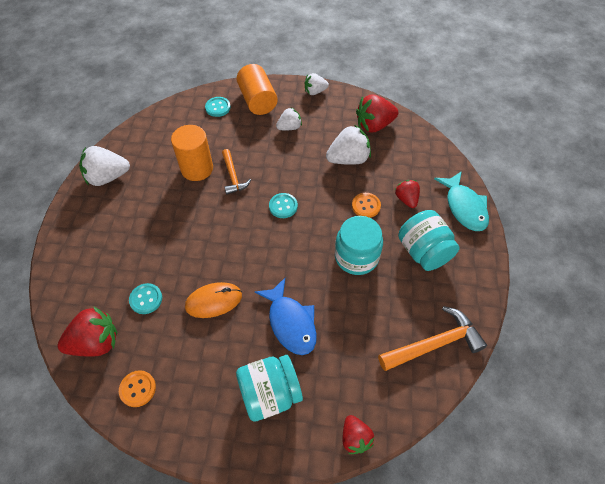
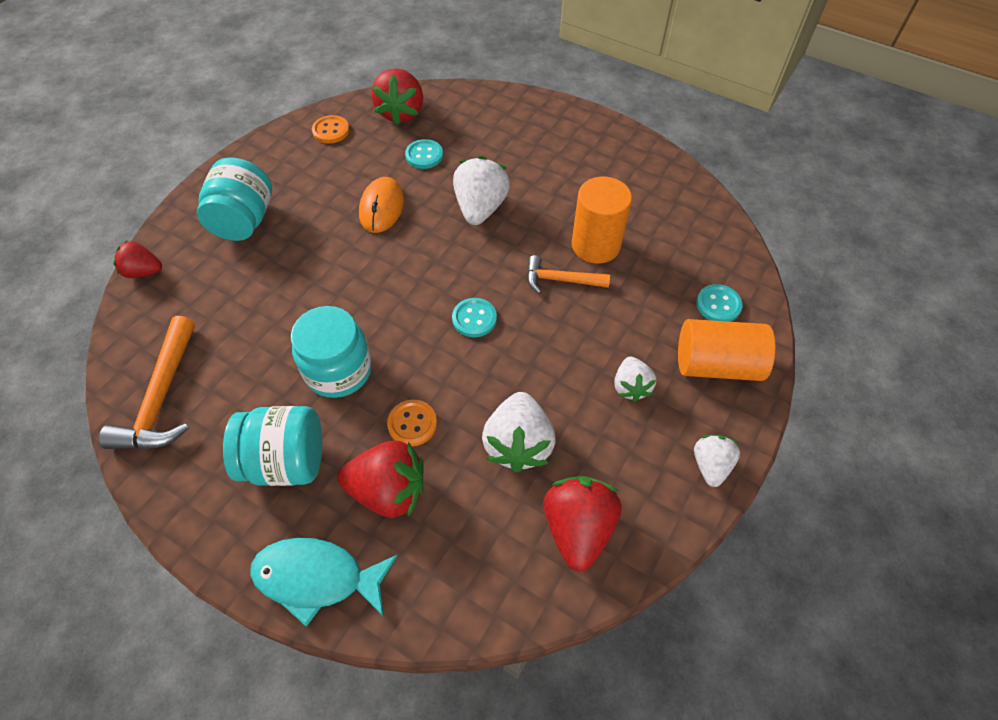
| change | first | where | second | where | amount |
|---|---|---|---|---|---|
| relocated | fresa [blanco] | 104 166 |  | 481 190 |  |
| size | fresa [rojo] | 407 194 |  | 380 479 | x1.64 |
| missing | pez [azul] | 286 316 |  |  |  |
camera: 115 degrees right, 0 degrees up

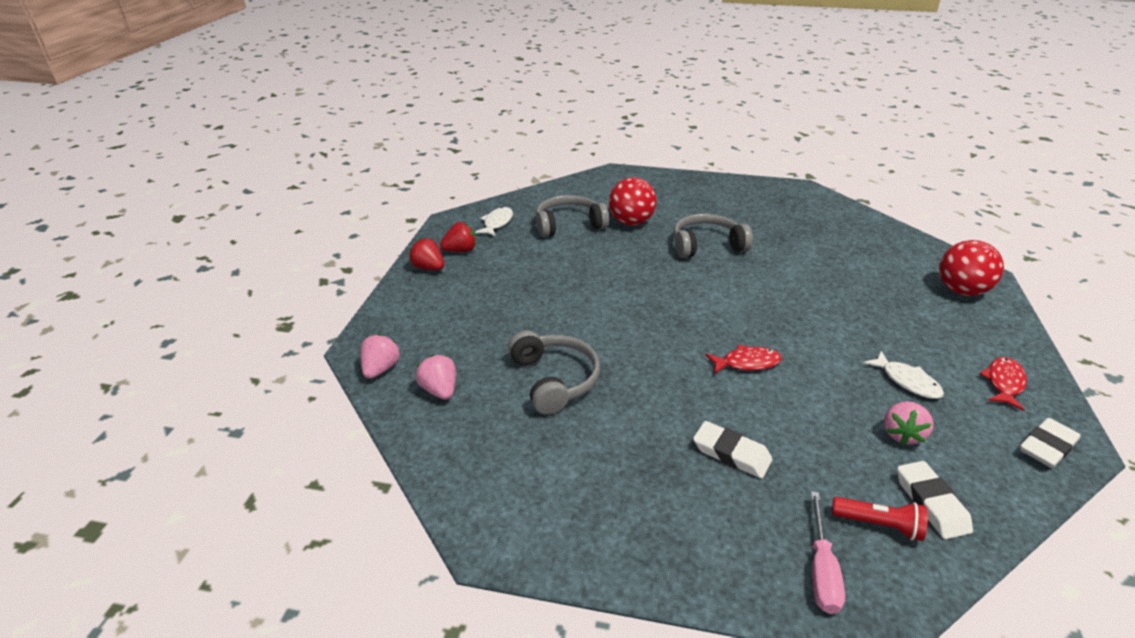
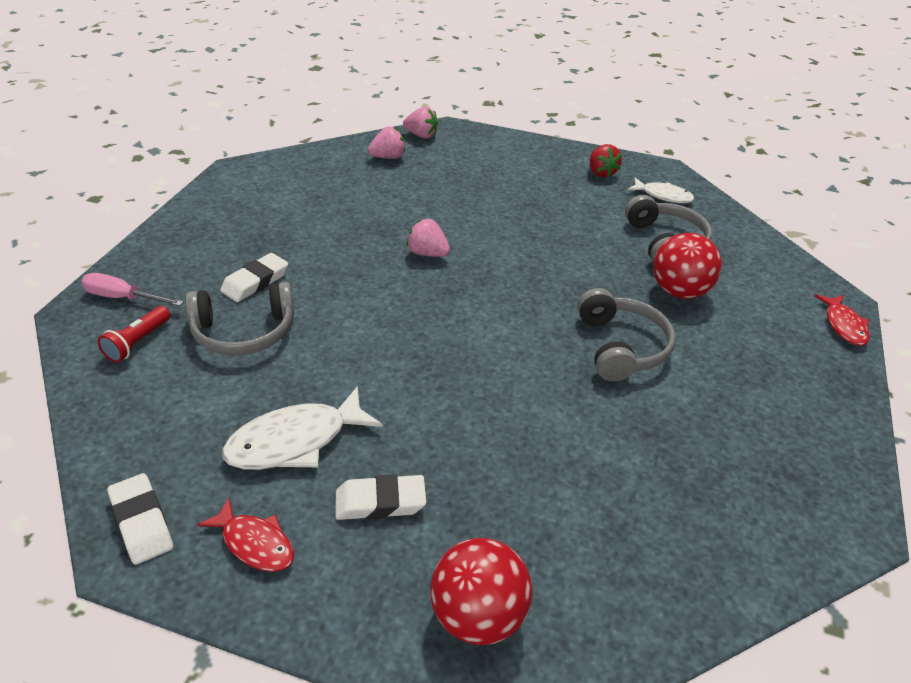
| change | first | where | second | where | amount |
|---|---|---|---|---|---|
| missing | fresa [rojo] | 426 254 |  |  |  |
| relocated | auriculares [gris] | 554 372 |  | 239 318 |  |
| relocated | pez [rojo] | 743 359 |  | 842 320 |  |
| size | pez [blanco] | 904 375 |  | 302 428 | x1.61 |
| relocated | fresa [rosa] | 909 423 |  | 428 238 |  |
| relocated | goma de borrar [blanco] | 935 500 |  | 381 497 |  |
camera: 95 degrees right, 5 degrees up

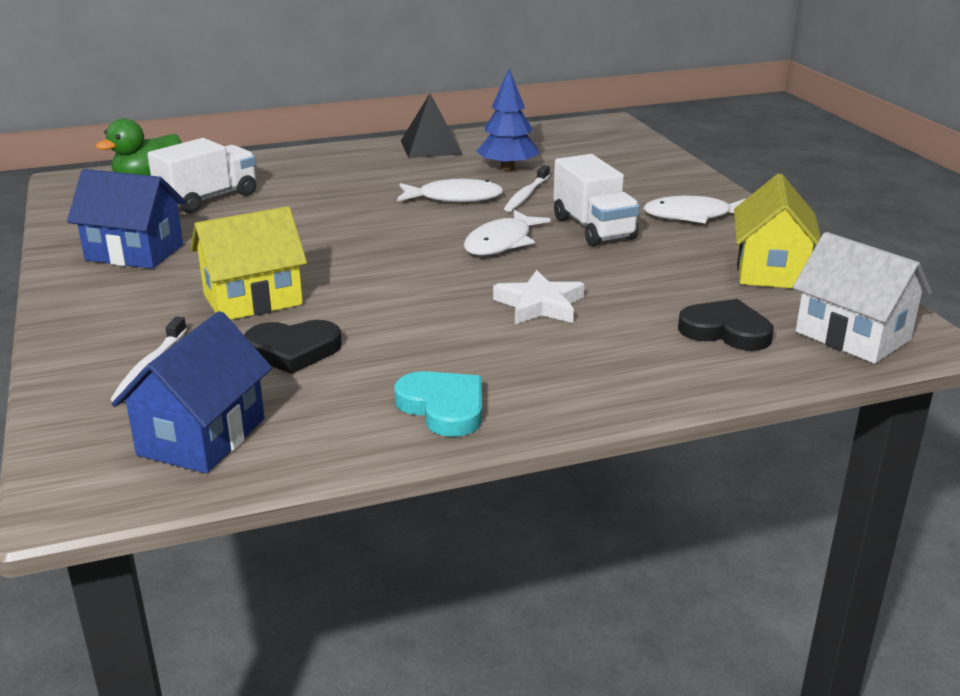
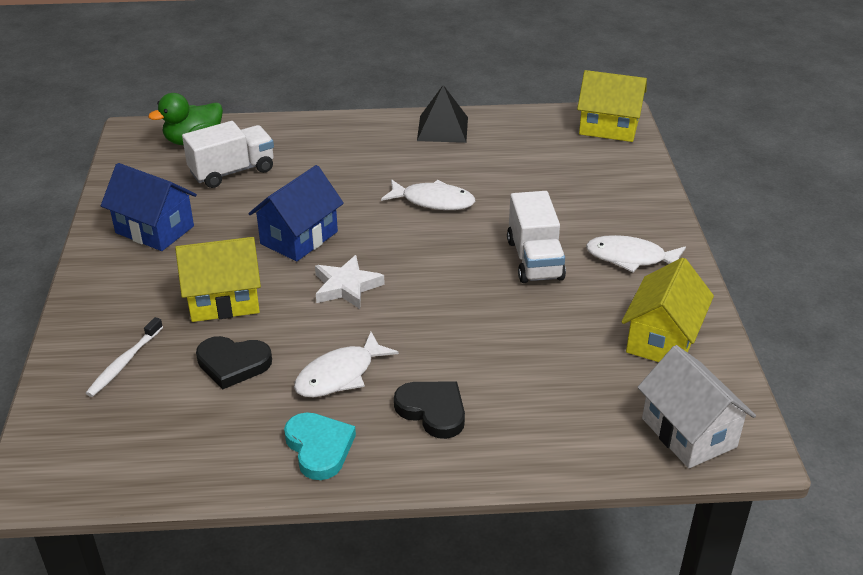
| change | first | where | second | where | amount |
|---|---|---|---|---|---|
| missing | árbol [azul] | 507 120 |  |  |  |
| missing | cepillo de dientes [blanco] | 527 188 |  |  |  |
| relocated | pez [blanco] | 507 233 |  | 346 364 |  |
| relocated | estrella [blanco] | 538 297 |  | 350 282 |  |
| relocated | corazón [negro] | 725 325 |  | 429 410 |  |
| relocated | casa [azul] | 192 392 |  | 296 213 |  |
| appeared |  |  | casa [amarillo] | 612 106 |  |
camera: 15 degrees right, 10 degrees up

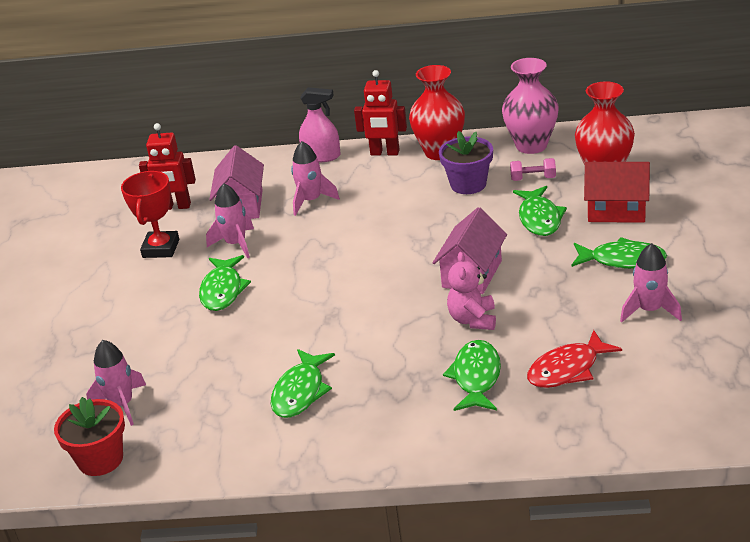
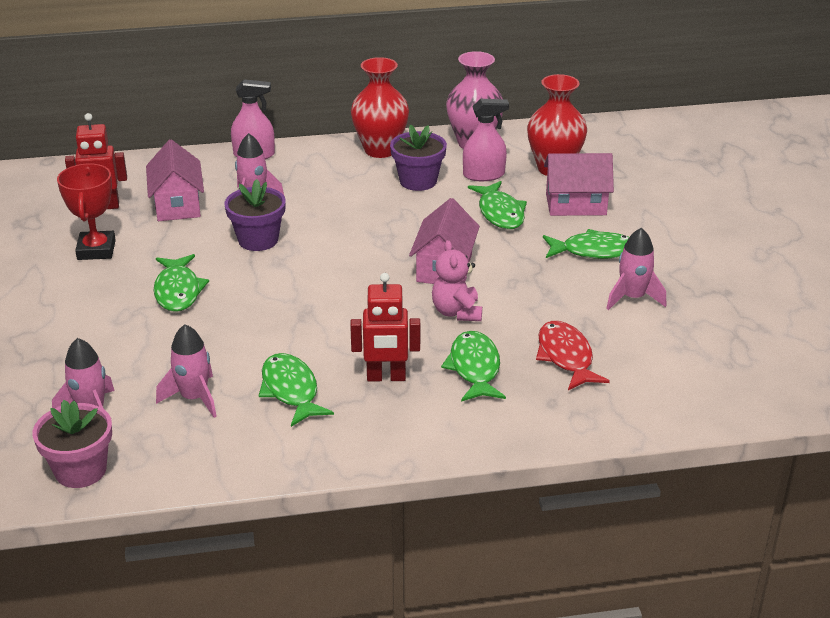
| change | first | where | second | where | amount |
|---|---|---|---|---|---|
| relocated | robot [rojo] | 380 113 |  | 385 327 |  |
| exchanged | mancuerna [rosa] | 533 169 | pulverizador [rosa] | 486 140 |  |
| colour | casa [rojo] | 617 192 | casa [rosa] | 579 184 |  |
| relocated | cohete [rosa] | 230 220 |  | 186 371 |  |
| spun | pez [rojo] | 574 359 |  | 573 355 | 120 degrees clockwise |
| spun | pez [verde] | 303 383 |  | 296 390 | 150 degrees clockwise |
| colour | maceta [rojo] | 89 436 | maceta [rosa] | 72 444 |  |
| appeared |  |  | maceta [morado] | 255 215 |  |
camera: 15 degrees left, 0 degrees up

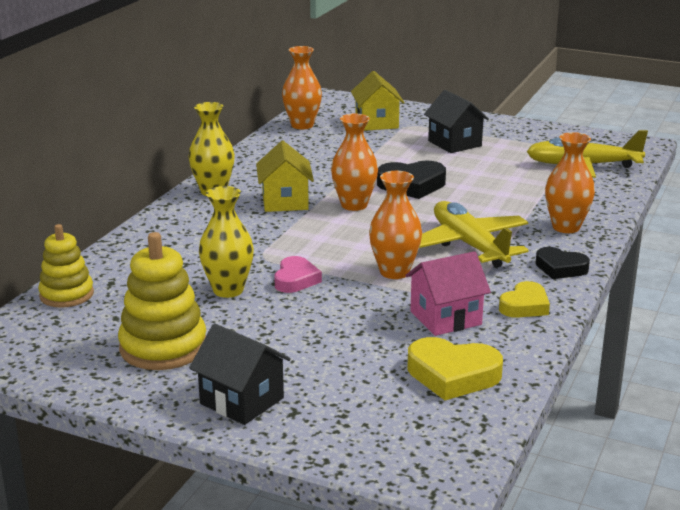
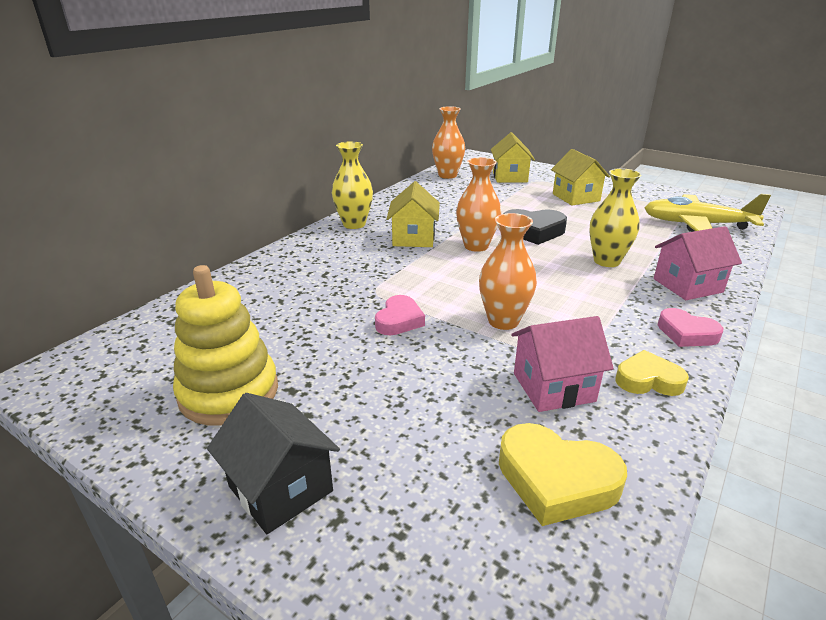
| change | first | where | second | where | amount |
|---|---|---|---|---|---|
| colour | casa [negro] | 456 121 | casa [amarillo] | 580 177 |  |
| exchanged | florero [naranja] | 570 182 | casa [rosa] | 698 263 |  |
| relocated | florero [amarillo] | 226 242 |  | 615 217 |  |
| missing | avión [amarillo] | 474 234 |  |  |  |
| missing | juguete apilable [amarillo] | 66 266 |  |  |  |
| colour | corazón [negro] | 562 263 | corazón [rosa] | 690 327 |  |
| spun | corazón [amarillo] | 524 299 |  | 652 373 | 135 degrees counterclockwise |
camera: 10 degrees right, 5 degrees up

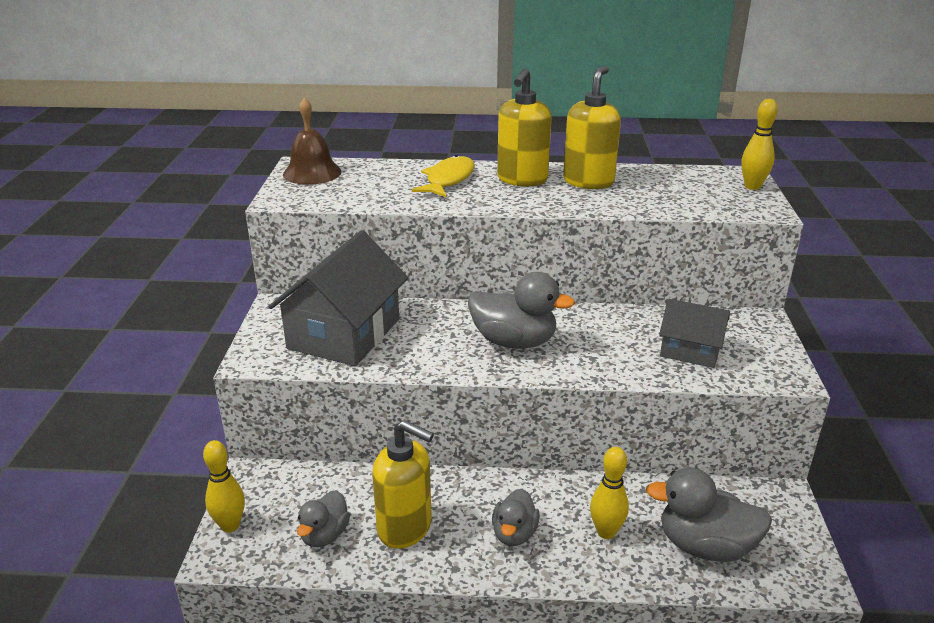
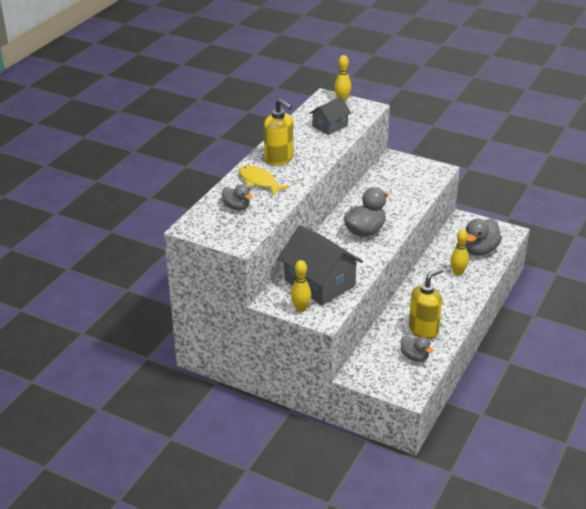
| change | first | where | second | where | amount |
|---|---|---|---|---|---|
| missing | dispensador de jabón [amarillo] | 592 127 |  |  |  |
| missing | campana [marrón] | 312 141 |  |  |  |
| relocated | casa [gris] | 694 333 |  | 330 116 |  |
| relocated | bolo [amarillo] | 224 486 |  | 301 286 |  |
| relocated | pato [gris] | 516 517 |  | 237 197 |  |
camera: 65 degrees left, 5 degrees up

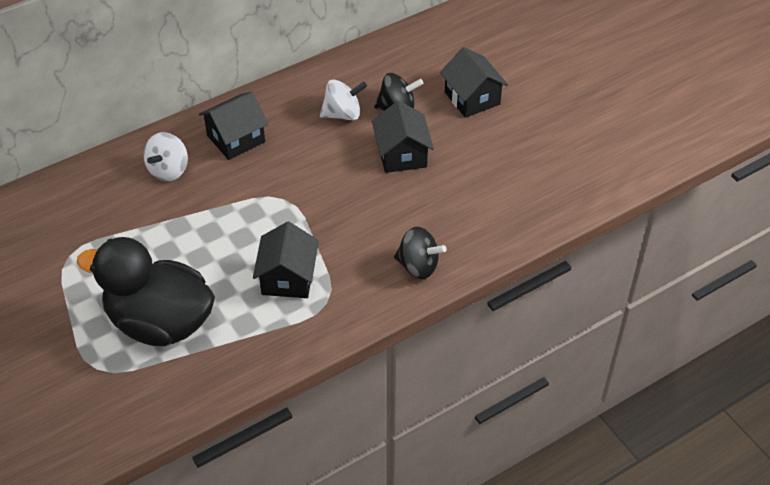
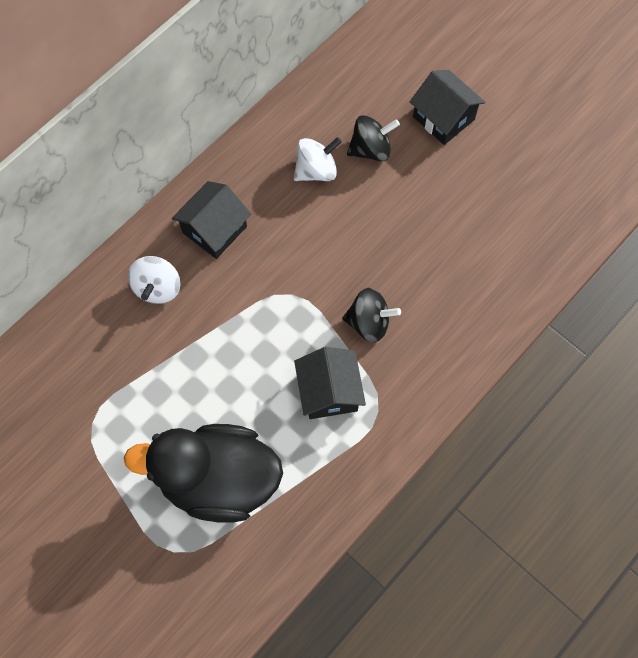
| change | first | where | second | where | amount |
|---|---|---|---|---|---|
| missing | casa [negro] | 403 137 |  |  |  |
| relocated | peonza [negro] | 420 253 |  | 371 315 |  |
camera: 15 degrees left, 20 degrees up

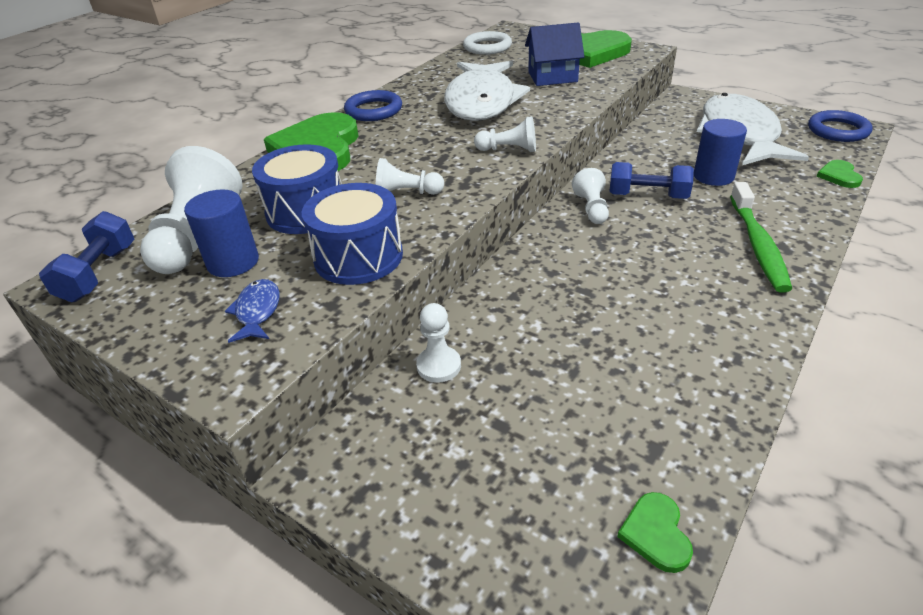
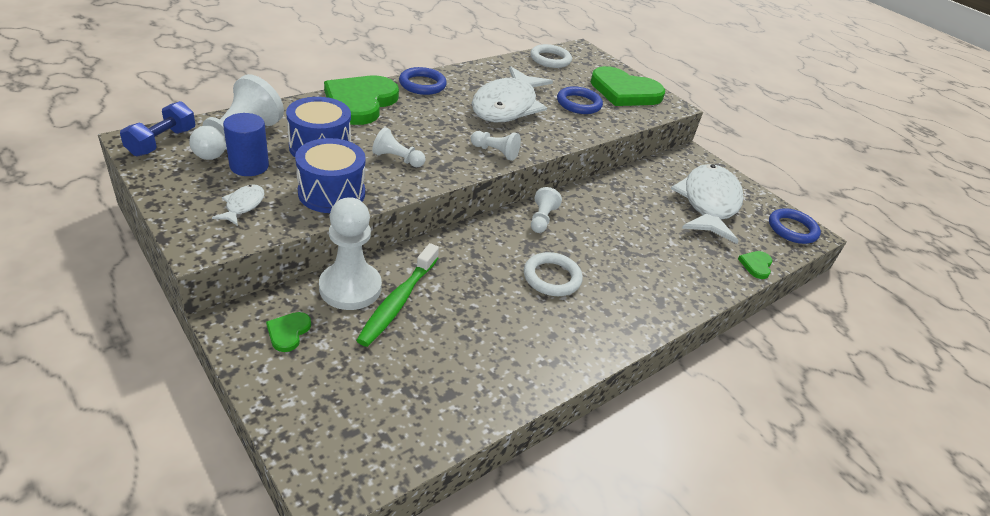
| change | first | where | second | where | amount |
|---|---|---|---|---|---|
| exchanged | casa [azul] | 554 54 | anillo [azul] | 580 100 |  |
| missing | cilindro [azul] | 720 152 |  |  |  |
| missing | mancuerna [azul] | 651 180 |  |  |  |
| relocated | cepillo de dientes [verde] | 761 237 |  | 397 295 |  |
| colour | pez [azul] | 252 311 | pez [blanco] | 238 205 |  |
| size | peón [blanco] | 438 343 |  | 350 253 | x1.87 |
| relocated | corazón [verde] | 655 532 |  | 288 332 |  |
| appeared |  |  | anillo [blanco] | 553 274 |  |
camera: 10 degrees right, 0 degrees up

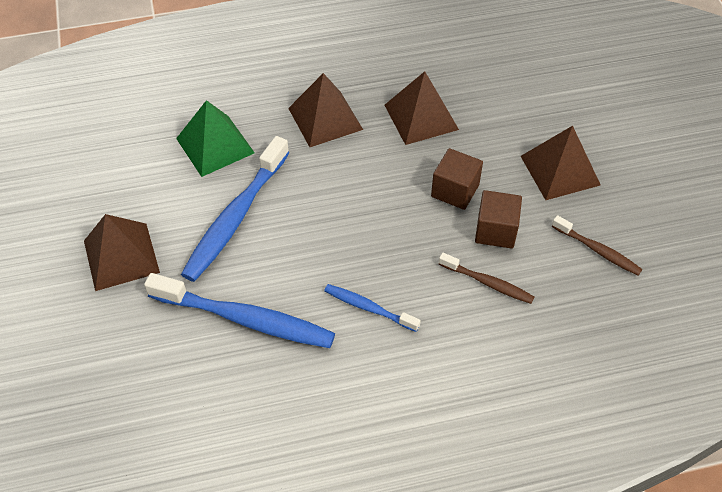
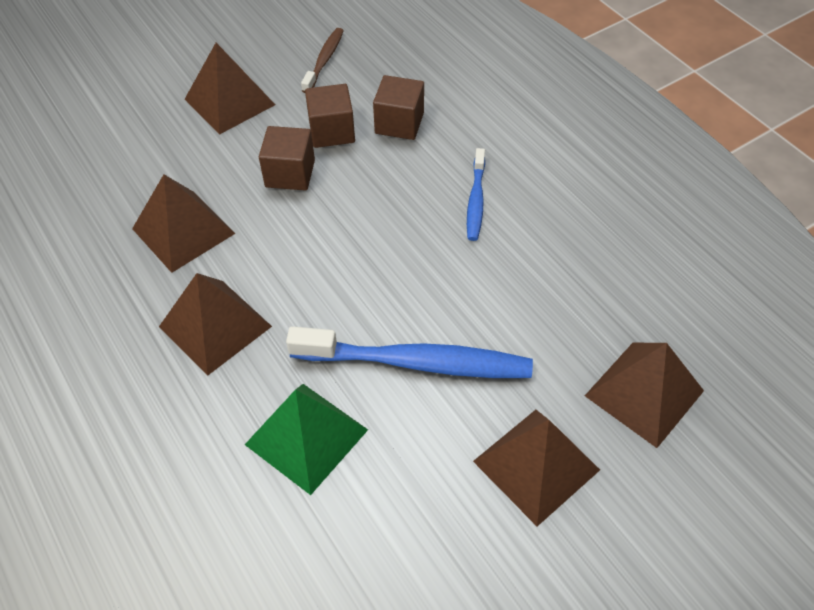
| change | first | where | second | where | amount |
|---|---|---|---|---|---|
| exchanged | cepillo de dientes [marrón] | 487 278 | cubo [marrón] | 398 107 |  |
| missing | cepillo de dientes [azul] | 239 310 |  |  |  |
| appeared |  |  | pirámide [marrón] | 644 395 |  |
camera: 110 degrees left, 0 degrees up

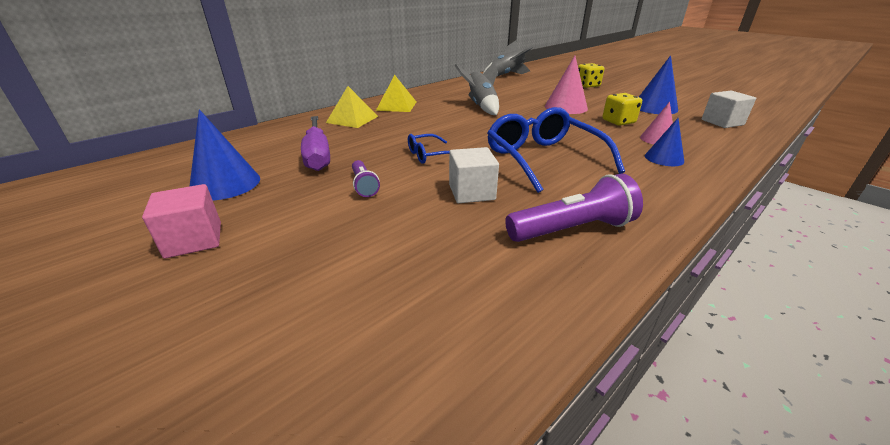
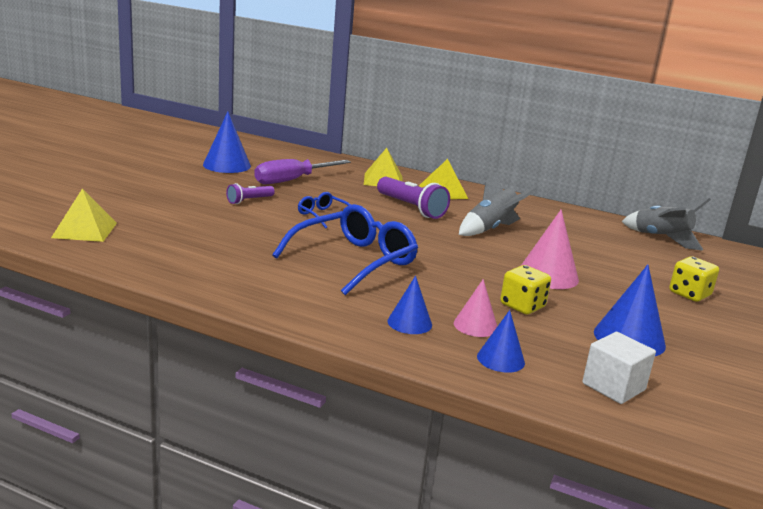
| change | first | where | second | where | amount |
|---|---|---|---|---|---|
| missing | cubo [blanco] | 474 175 |  |  |  |
| relocated | lámpara de mano [morado] | 574 207 |  | 413 198 |  |
| missing | cubo [rosa] | 181 221 |  |  |  |
| appeared |  |  | pirámide [amarillo] | 84 215 |  |
| appeared |  |  | cono [azul] | 501 341 |  |
camera: 65 degrees right, 10 degrees down

